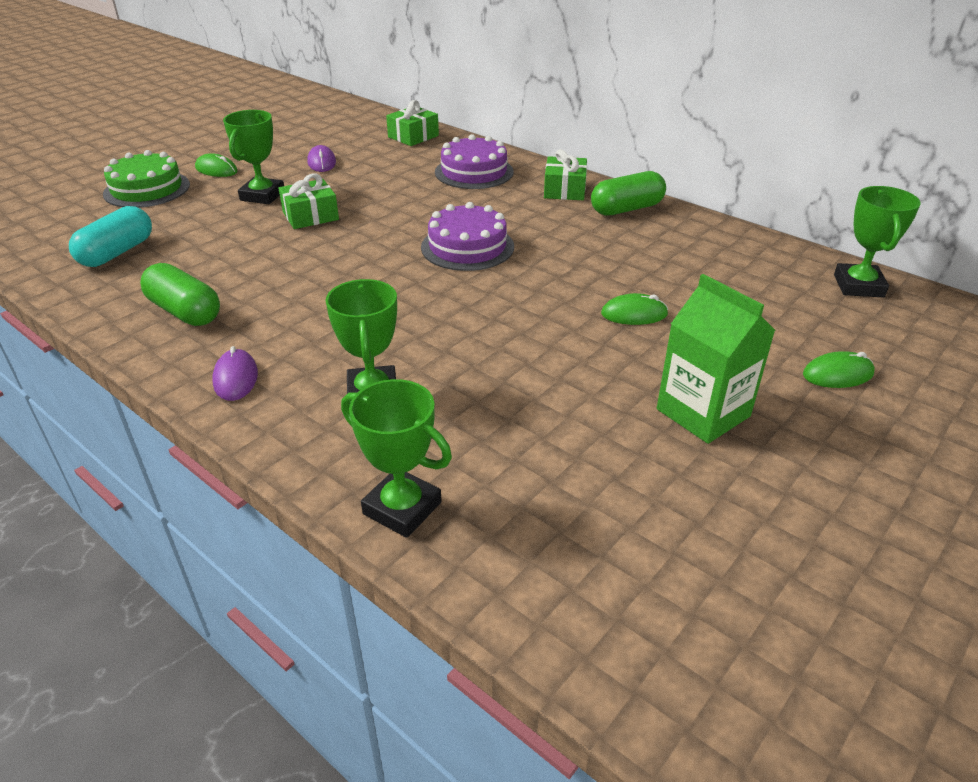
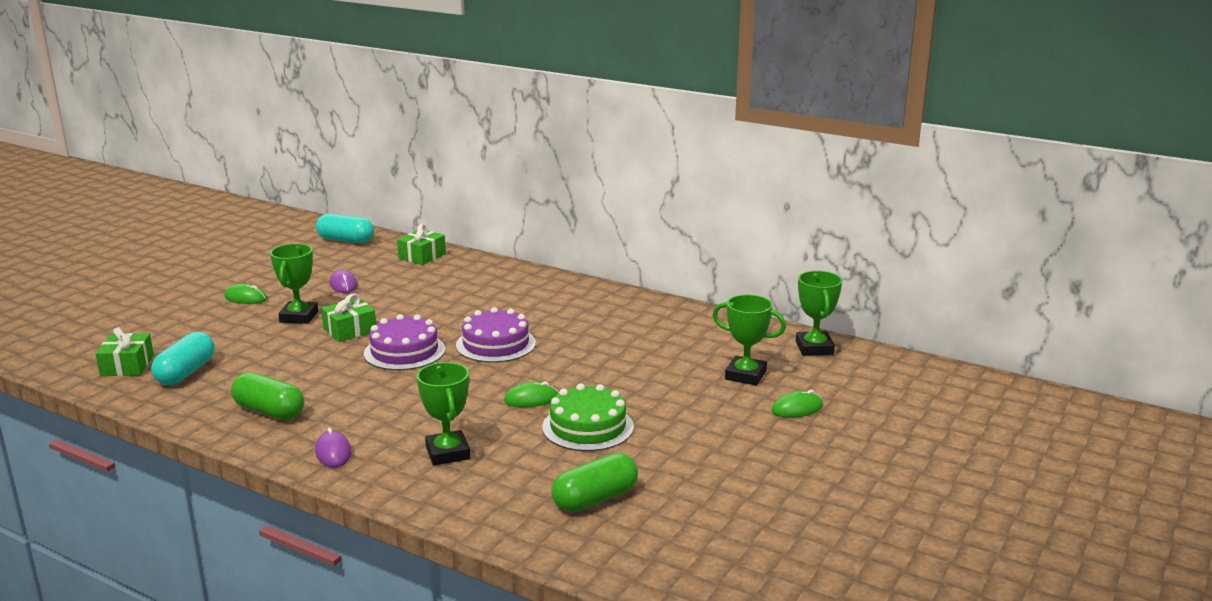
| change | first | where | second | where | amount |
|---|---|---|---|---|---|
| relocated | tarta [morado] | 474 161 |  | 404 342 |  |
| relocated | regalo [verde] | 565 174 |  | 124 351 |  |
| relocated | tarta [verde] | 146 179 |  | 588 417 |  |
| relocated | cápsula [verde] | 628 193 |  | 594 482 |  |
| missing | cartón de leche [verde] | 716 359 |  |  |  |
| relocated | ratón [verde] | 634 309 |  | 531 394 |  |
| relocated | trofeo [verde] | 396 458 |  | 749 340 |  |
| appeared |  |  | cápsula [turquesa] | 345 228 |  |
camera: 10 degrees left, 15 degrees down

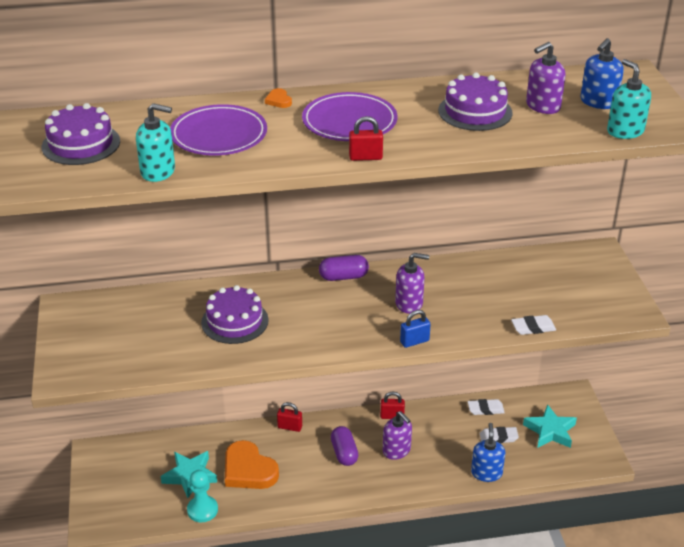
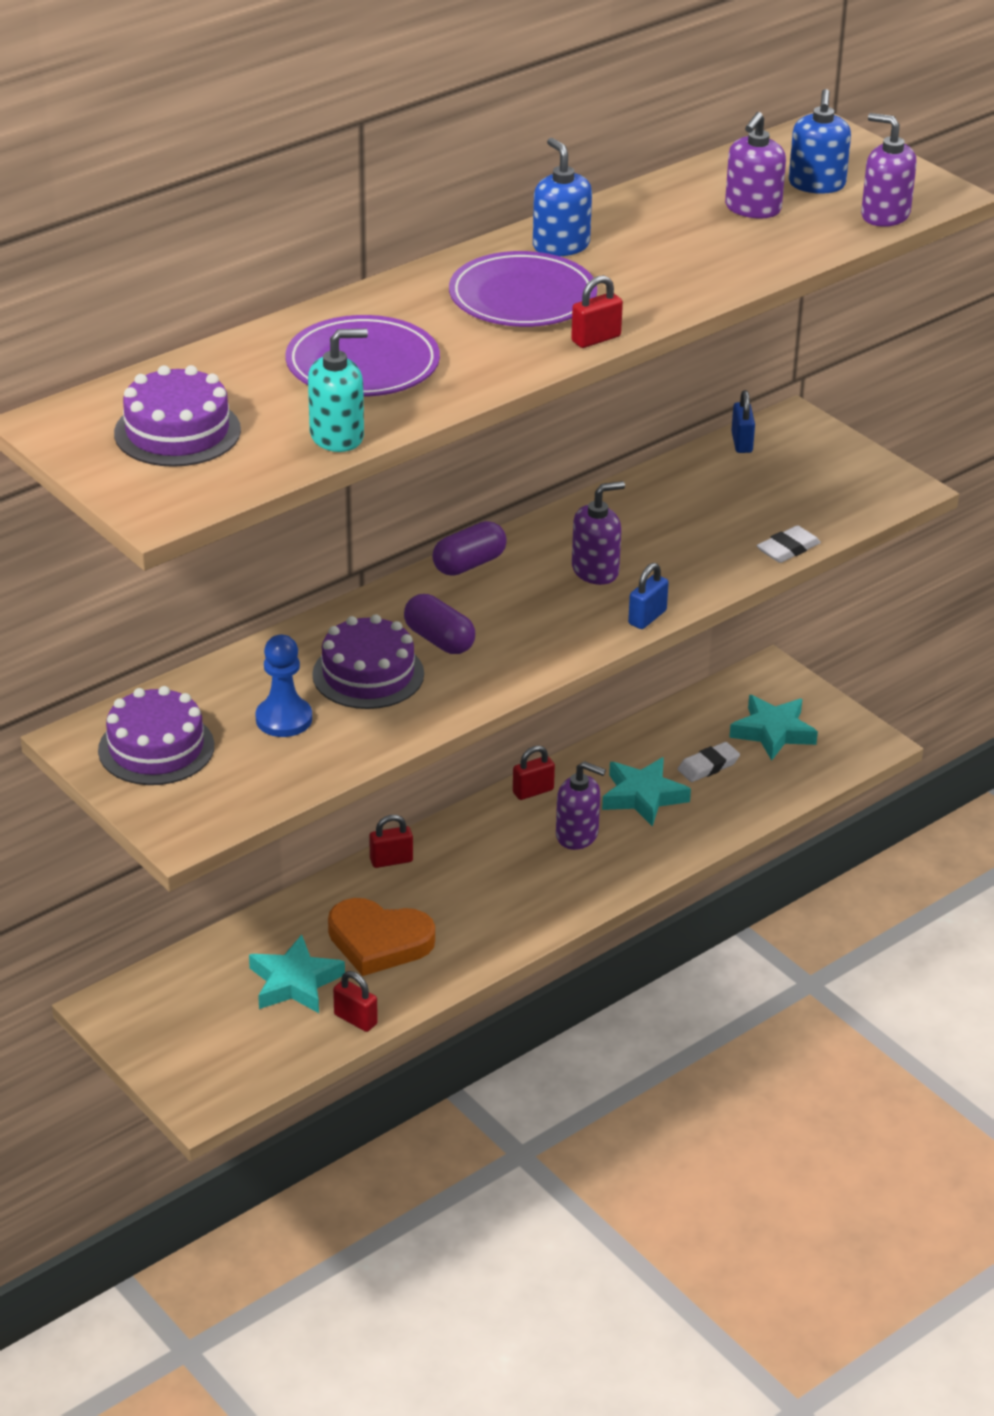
| change | first | where | second | where | amount |
|---|---|---|---|---|---|
| colour | dispensador de jabón [turquesa] | 629 99 | dispensador de jabón [morado] | 888 170 |  |
| relocated | tarta [morado] | 475 102 |  | 156 735 |  |
| missing | corazón [naranja] | 278 98 |  |  |  |
| missing | goma de borrar [blanco] | 486 407 |  |  |  |
| relocated | dispensador de jabón [azul] | 488 452 |  | 562 197 |  |
| relocated | cápsula [morado] | 344 446 |  | 439 624 |  |
| exchanged | peón [turquesa] | 202 496 | candado [rojo] | 355 1001 |  |
| appeared |  |  | candado [azul] | 743 421 |  |
| appeared |  |  | peón [azul] | 283 686 |  |
| appeared |  |  | estrella [turquesa] | 646 792 |  |
camera: 30 degrees left, 0 degrees up

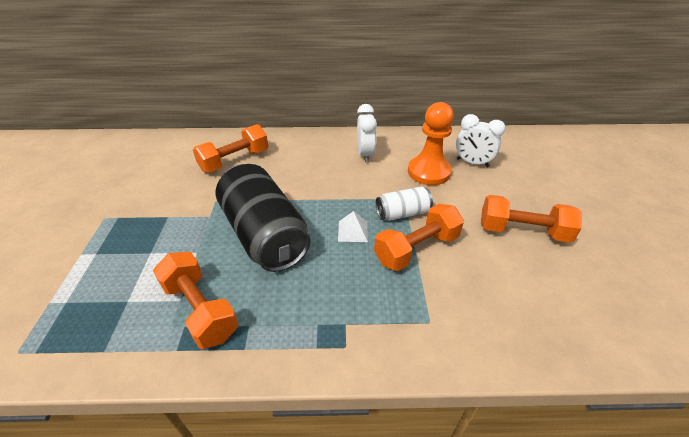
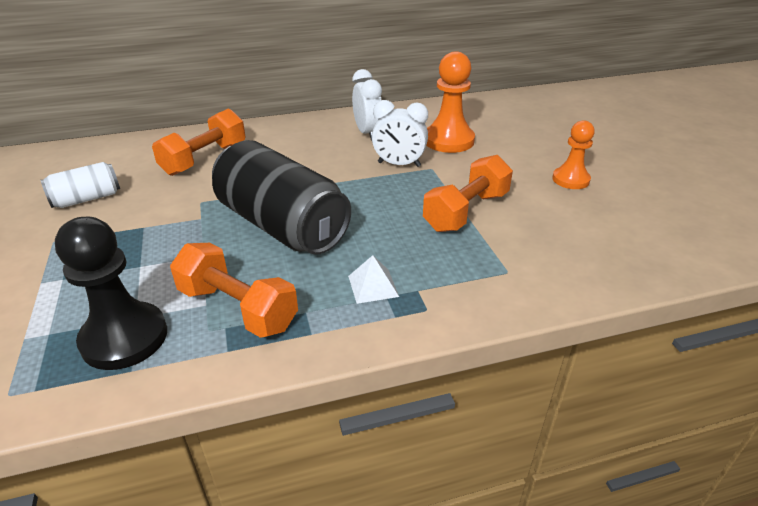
| change | first | where | second | where | amount |
|---|---|---|---|---|---|
| relocated | despertador [blanco] | 480 140 |  | 400 133 |  |
| relocated | lata [blanco] | 404 204 |  | 80 185 |  |
| exchanged | mancuerna [naranja] | 531 219 | peón [naranja] | 573 154 |  |
| relocated | pirámide [blanco] | 353 226 |  | 373 279 |  |
| appeared |  |  | peón [negro] | 111 293 |  |
camera: 15 degrees left, 5 degrees down

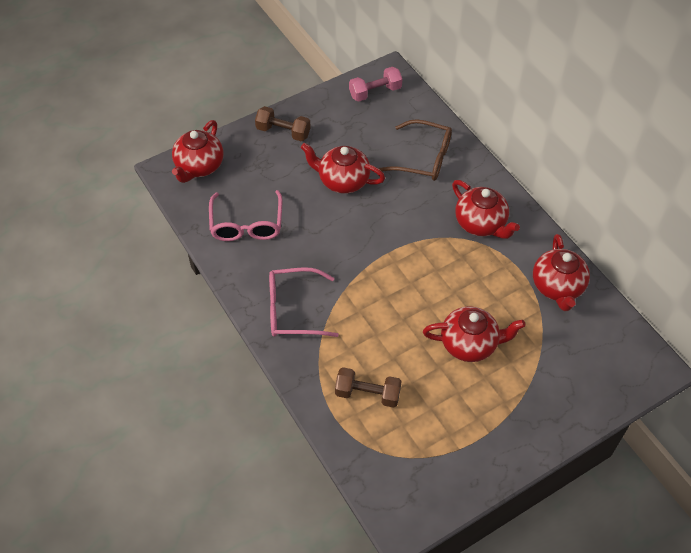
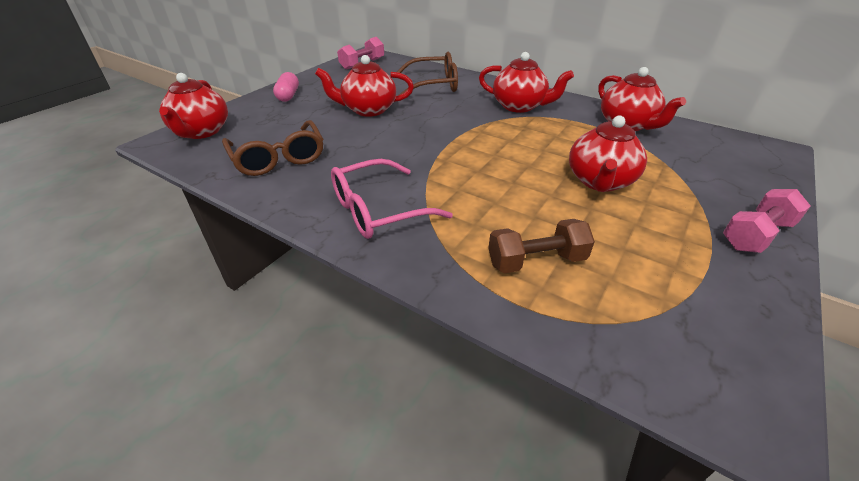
| change | first | where | second | where | amount |
|---|---|---|---|---|---|
| exchanged | mancuerna [marrón] | 283 123 | cápsula [rosa] | 286 87 |  |
| colour | gafas [rosa] | 245 215 | gafas [marrón] | 272 148 |  |
| spun | tetera [rojo] | 474 334 |  | 608 153 | 135 degrees clockwise |
| appeared |  |  | mancuerna [rosa] | 767 221 |  |
camera: 25 degrees left, 15 degrees down

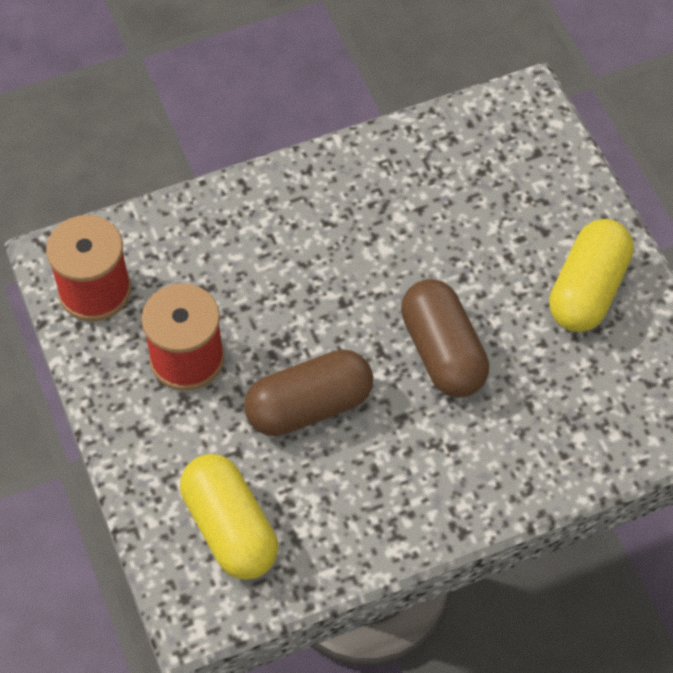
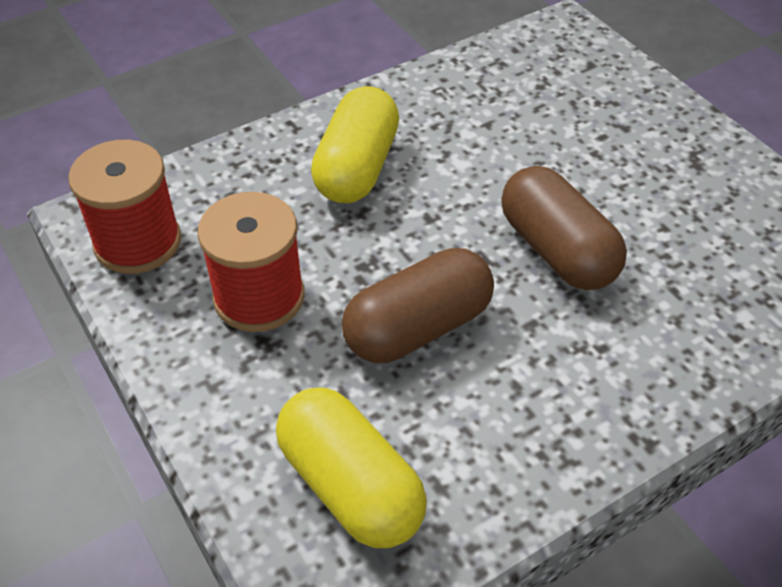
| change | first | where | second | where | amount |
|---|---|---|---|---|---|
| relocated | cápsula [amarillo] | 591 275 |  | 355 144 |  |
camera: 10 degrees left, 10 degrees down

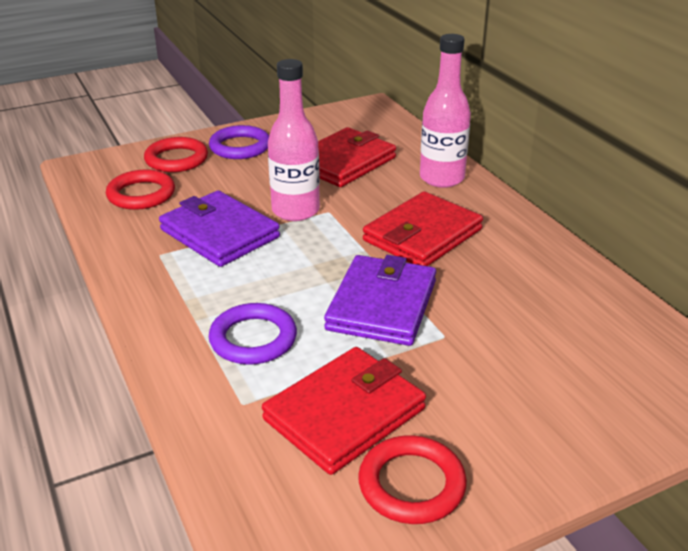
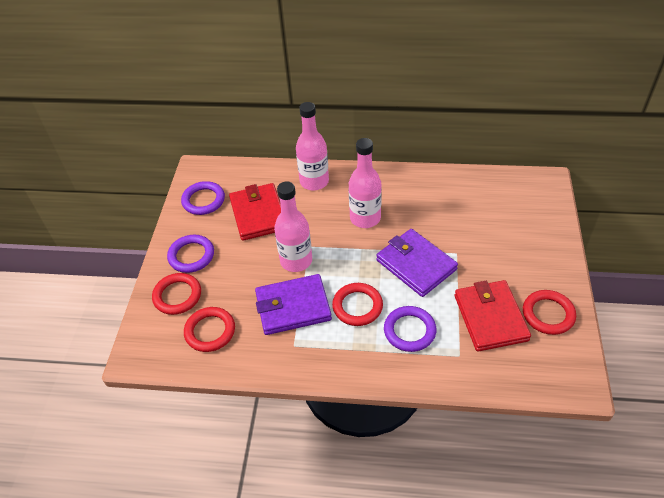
| change | first | where | second | where | amount |
|---|---|---|---|---|---|
| exchanged | cartera [rojo] | 423 229 | botella [rosa] | 365 183 |  |
| appeared |  |  | anillo [morado] | 203 198 |  |
| appeared |  |  | anillo [rojo] | 357 304 |  |
camera: 55 degrees left, 15 degrees up

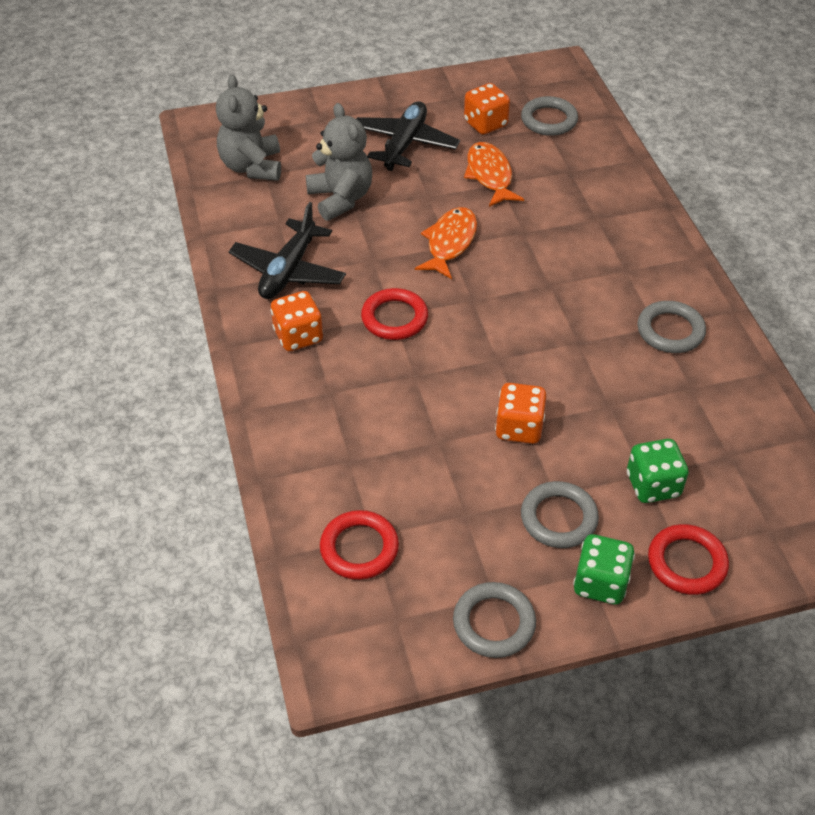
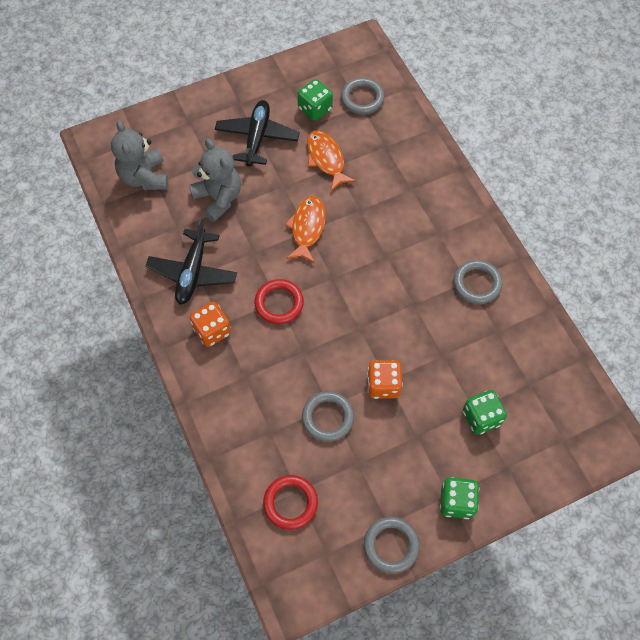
| change | first | where | second | where | amount |
|---|---|---|---|---|---|
| colour | dado [naranja] | 487 109 | dado [verde] | 315 100 |  |
| relocated | anillo [gris] | 560 514 |  | 328 416 |  |
| missing | anillo [rojo] | 688 559 |  |  |  |
camera: 10 degrees left, 15 degrees up

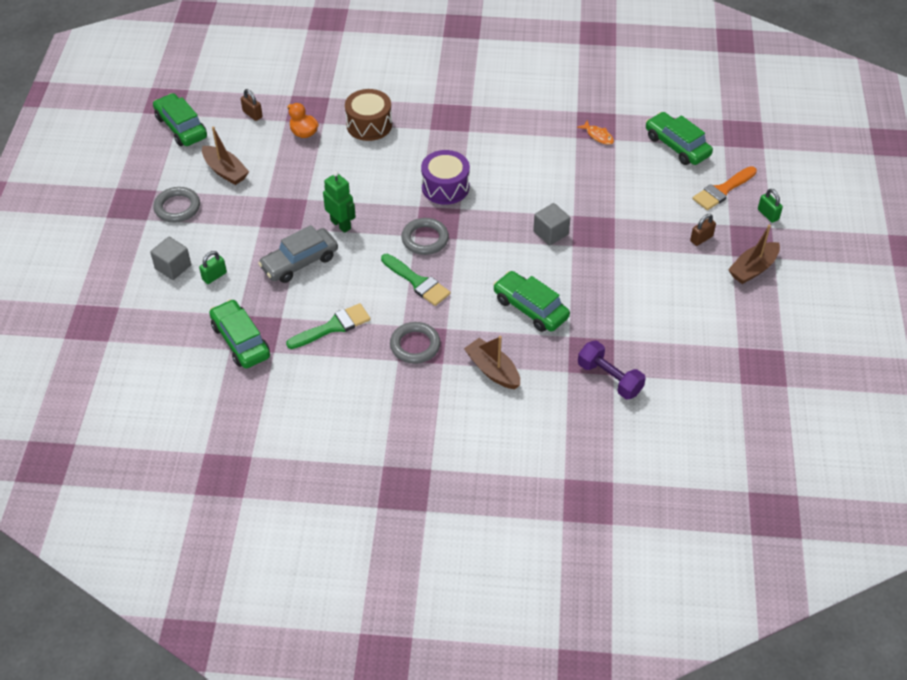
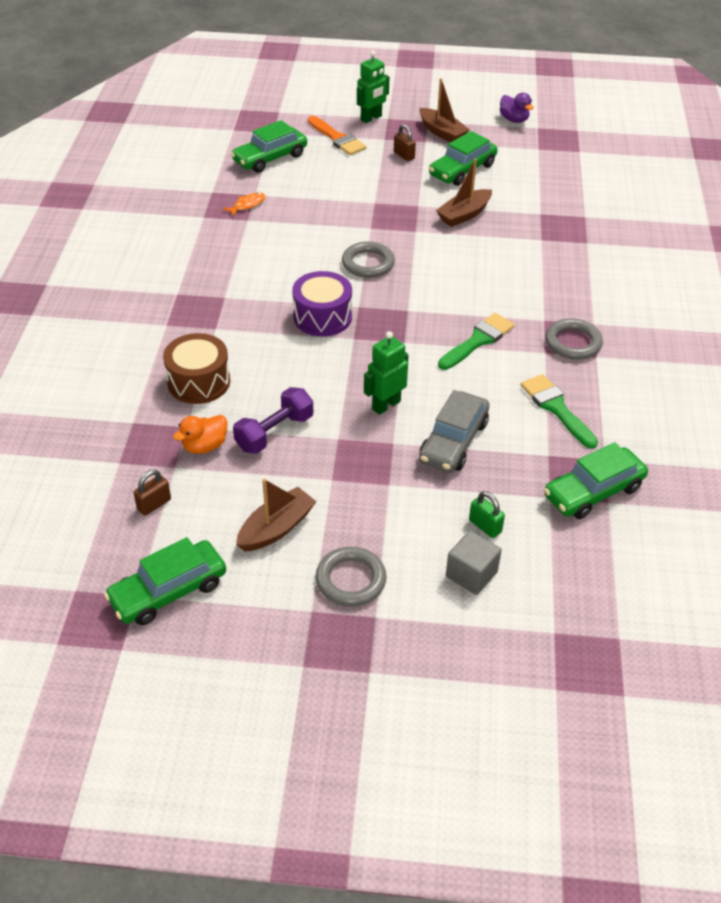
| change | first | where | second | where | amount |
|---|---|---|---|---|---|
| exchanged | candado [verde] | 770 206 | robot [verde] | 373 87 |  |
| missing | cubo [gris] | 551 224 |  |  |  |
| relocated | anillo [gris] | 425 236 |  | 368 260 |  |
| spun | coche [gris] | 298 254 |  | 454 431 | 60 degrees clockwise |
| relocated | coche [verde] | 531 301 |  | 463 158 |  |
| relocated | barco [marrón] | 492 362 |  | 464 192 |  |
| relocated | mancuerna [morado] | 612 370 |  | 273 420 |  |
| appeared |  |  | pato [morado] | 517 108 |  |
camera: 90 degrees left, 5 degrees down

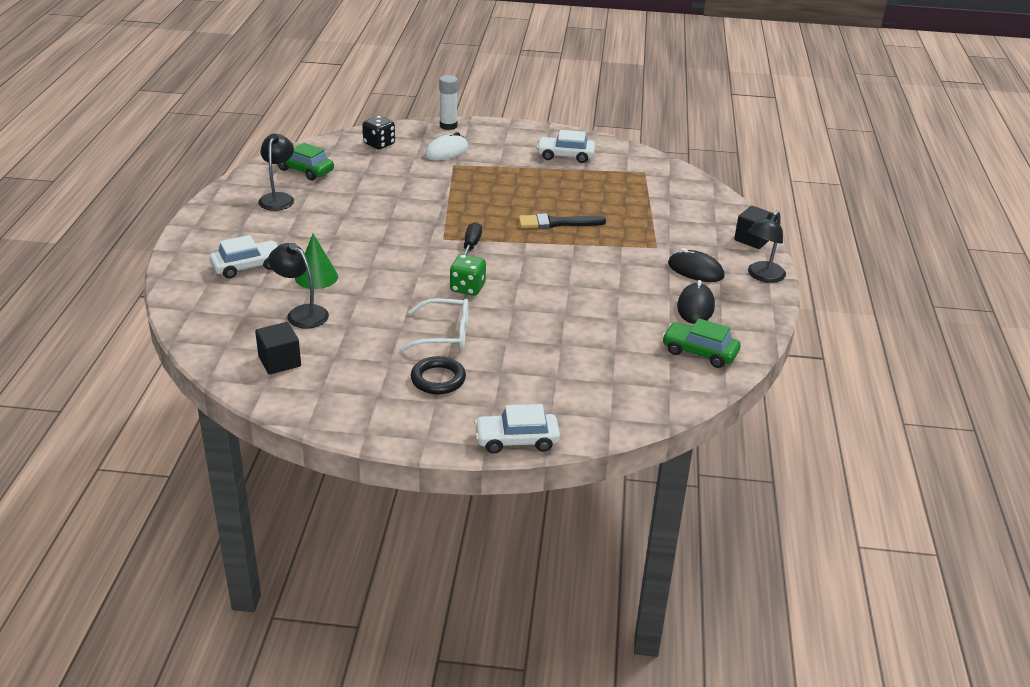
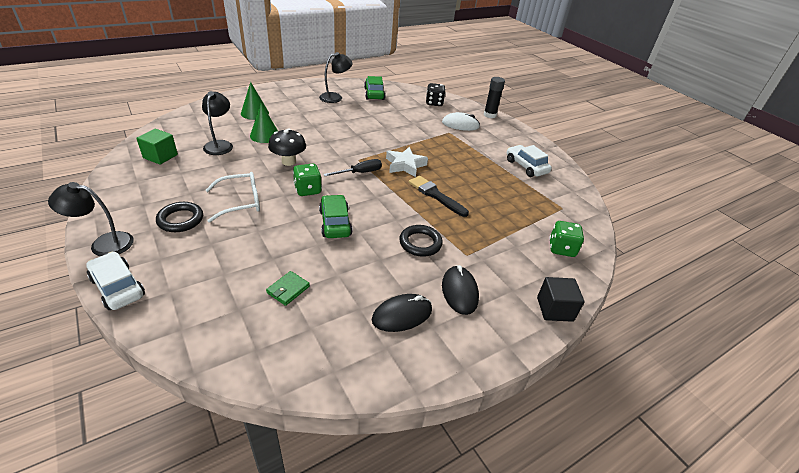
| change | first | where | second | where | amount |
|---|---|---|---|---|---|
| colour | barra de pegamento [blanco] | 448 102 | barra de pegamento [negro] | 494 97 |  |
| relocated | lámpara [negro] | 766 247 |  | 91 219 |  |
| exchanged | coche [blanco] | 244 257 | cono [verde] | 255 101 |  |
| spun | gafas [blanco] | 434 324 |  | 233 197 | 75 degrees counterclockwise |
| relocated | coche [verde] | 701 343 |  | 336 216 |  |
| colour | cubo [negro] | 278 348 | cubo [verde] | 157 147 |  |
| appeared |  |  | seta [negro] | 287 147 |  |
| appeared |  |  | estrella [blanco] | 407 162 |  |
| appeared |  |  | dado [verde] | 566 239 |  |
| appeared |  |  | anillo [negro] | 421 241 |  |
| appeared |  |  | cartera [verde] | 288 288 |  |
camera: 50 degrees right, 5 degrees up

